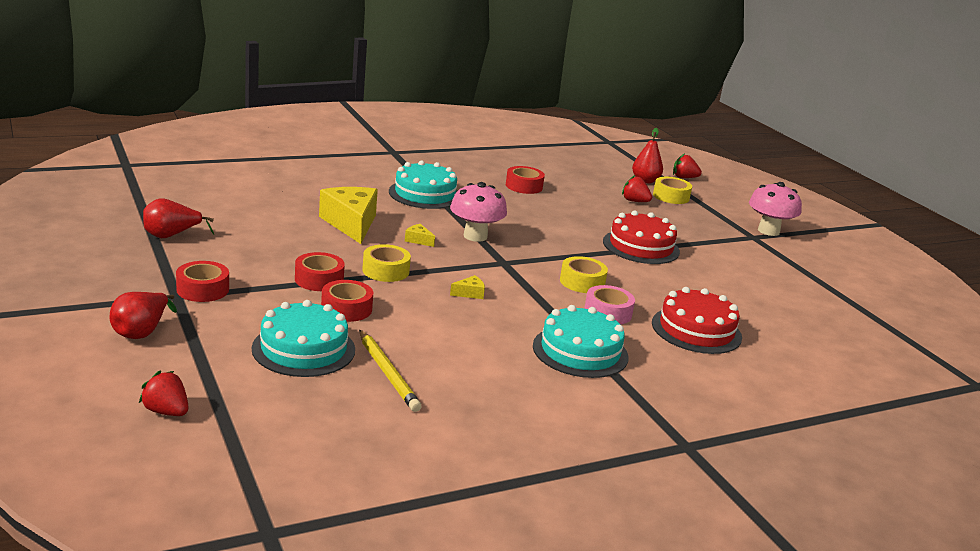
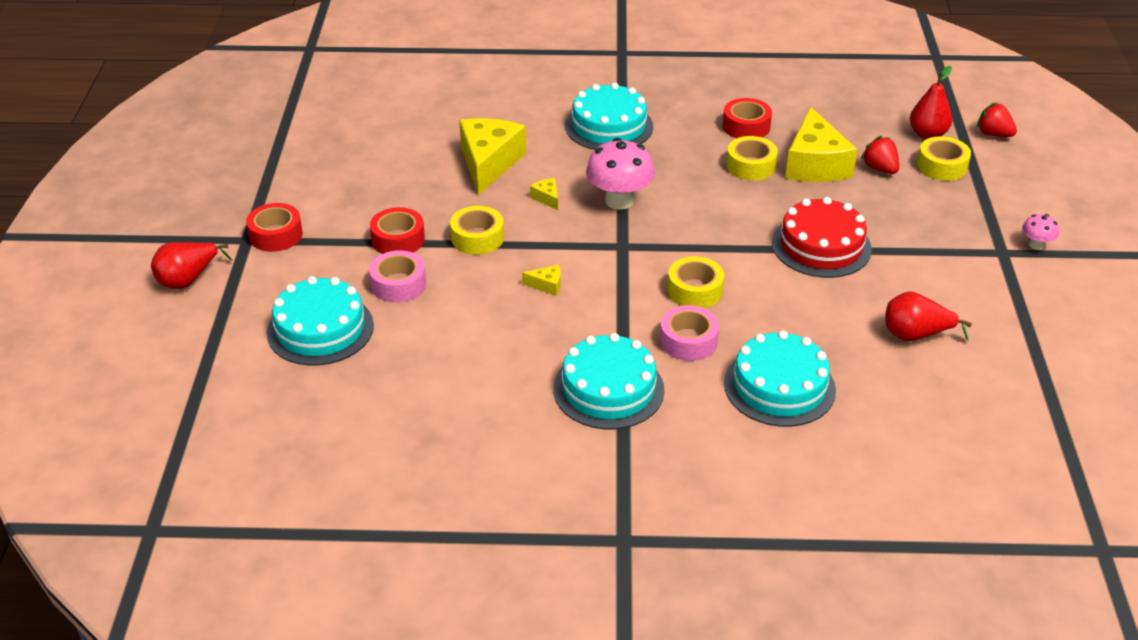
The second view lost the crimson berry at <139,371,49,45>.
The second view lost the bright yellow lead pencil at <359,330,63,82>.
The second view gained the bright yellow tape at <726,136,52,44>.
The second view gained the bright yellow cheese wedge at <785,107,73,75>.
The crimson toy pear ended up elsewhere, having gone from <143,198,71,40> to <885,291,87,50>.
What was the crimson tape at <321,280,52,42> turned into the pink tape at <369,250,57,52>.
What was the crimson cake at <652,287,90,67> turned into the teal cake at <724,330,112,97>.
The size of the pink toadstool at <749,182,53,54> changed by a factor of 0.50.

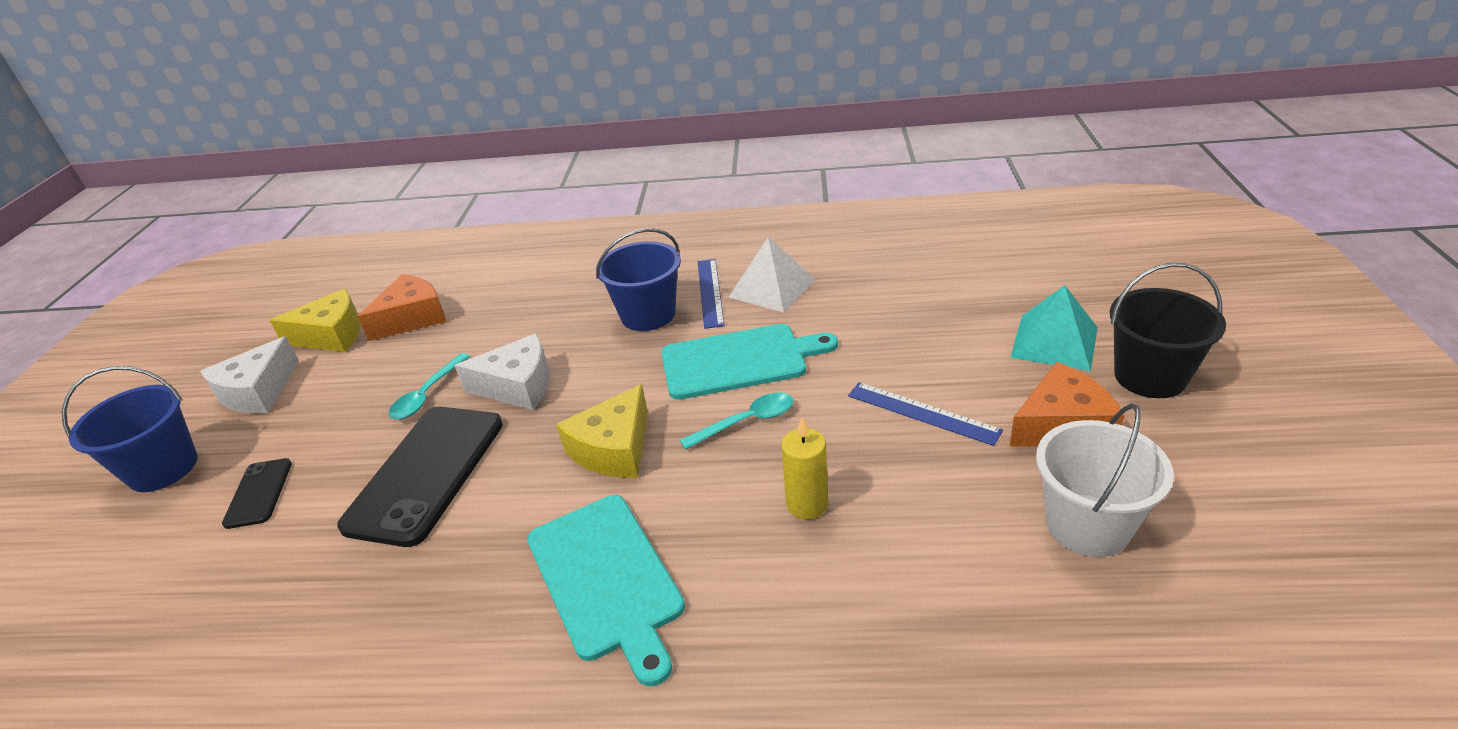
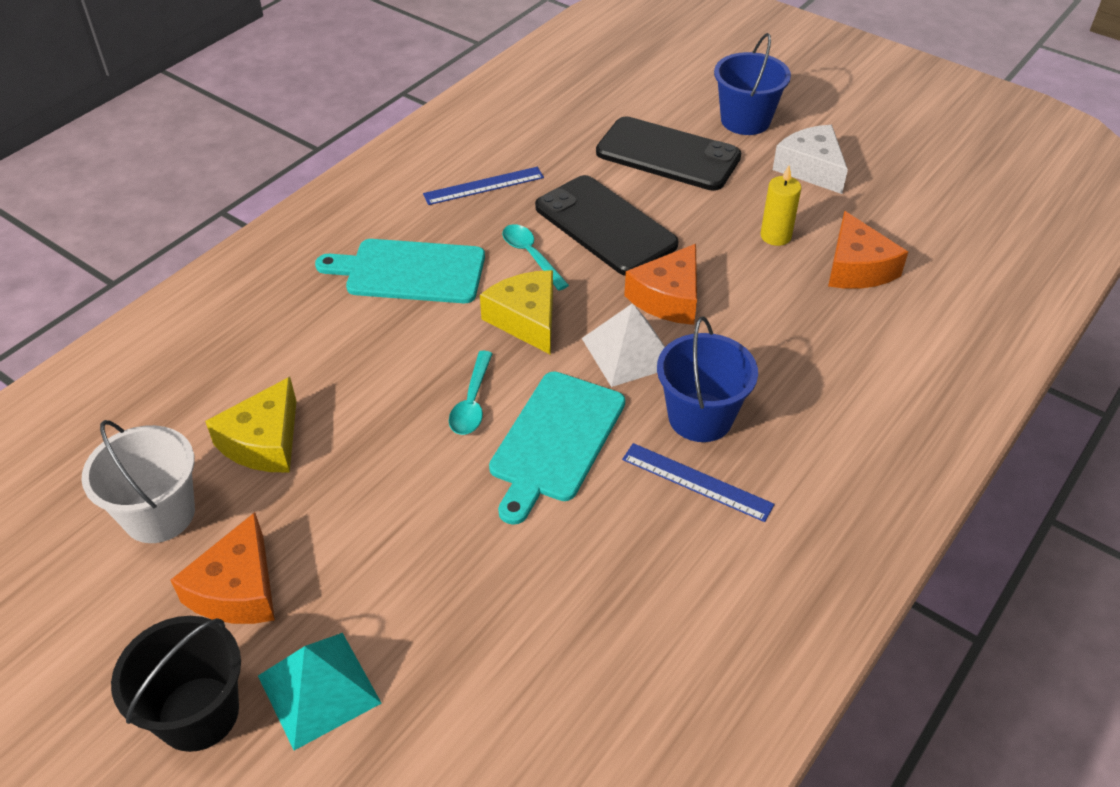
The bright yellow cheese wedge ended up elsewhere, having gone from <269,288,92,64> to <205,377,91,95>.
The teal tablespoon ended up elsewhere, having gone from <389,353,81,66> to <502,224,67,66>.
The snow-white pyramid ended up elsewhere, having gone from <729,237,86,76> to <582,303,83,84>.
The bright yellow candle ended up elsewhere, having gone from <781,418,47,101> to <760,165,41,81>.
The cobalt measuring stick ended up elsewhere, having gone from <848,382,155,64> to <423,167,121,38>.
What was the snow-white cheese wedge at <454,333,96,77> turned into the bright orange cheese wedge at <624,244,73,81>.
The size of the black mobile phone at <222,458,70,71> changed by a factor of 2.05.

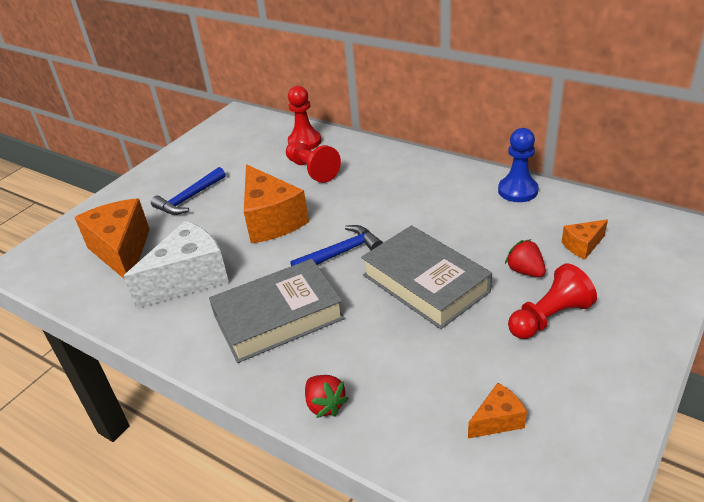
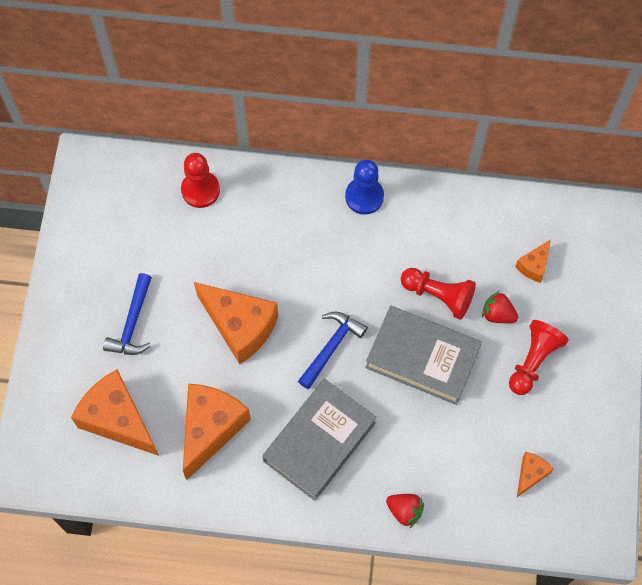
The crimson game pawn ended up elsewhere, having gone from <286,141,55,42> to <401,268,75,51>.
The cobalt game pawn ended up elsewhere, having gone from <498,128,41,74> to <345,159,39,56>.
What was the snow-white cheese wedge at <123,221,106,88> turned into the bright orange cheese wedge at <183,383,68,97>.

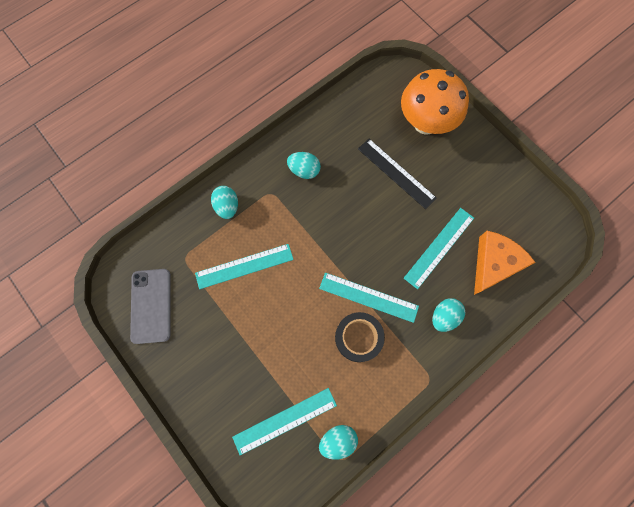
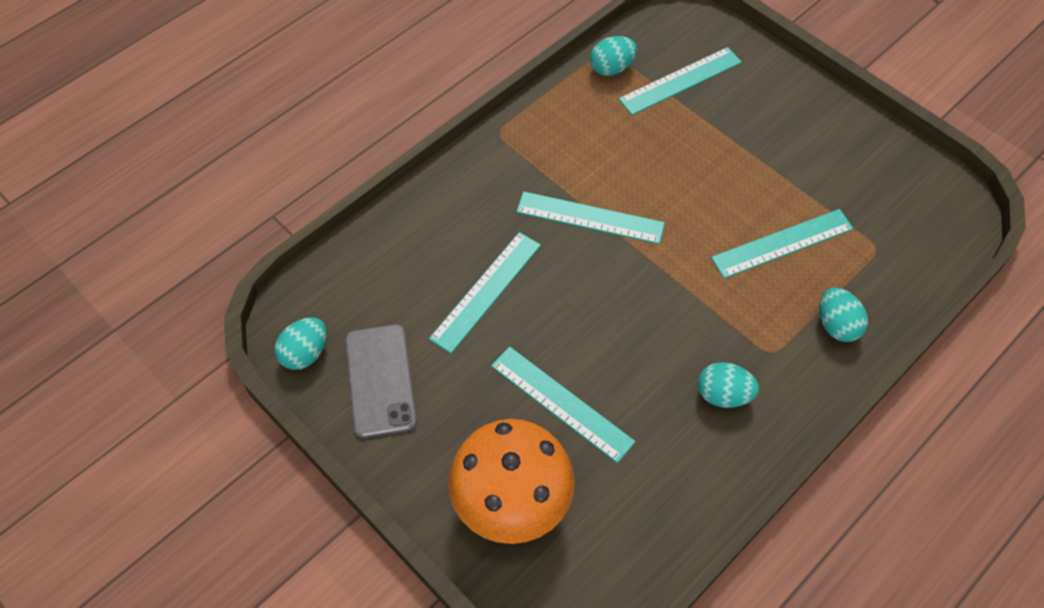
The second view lost the black tape at <335,312,50,50>.
The second view lost the bright orange cheese wedge at <474,231,62,64>.
The grey mobile phone ended up elsewhere, having gone from <130,269,41,75> to <345,324,72,114>.
The teal toy egg ended up elsewhere, having gone from <432,298,33,34> to <275,317,52,53>.
What was the black measuring stick at <358,139,79,70> turned into the teal measuring stick at <491,346,145,117>.

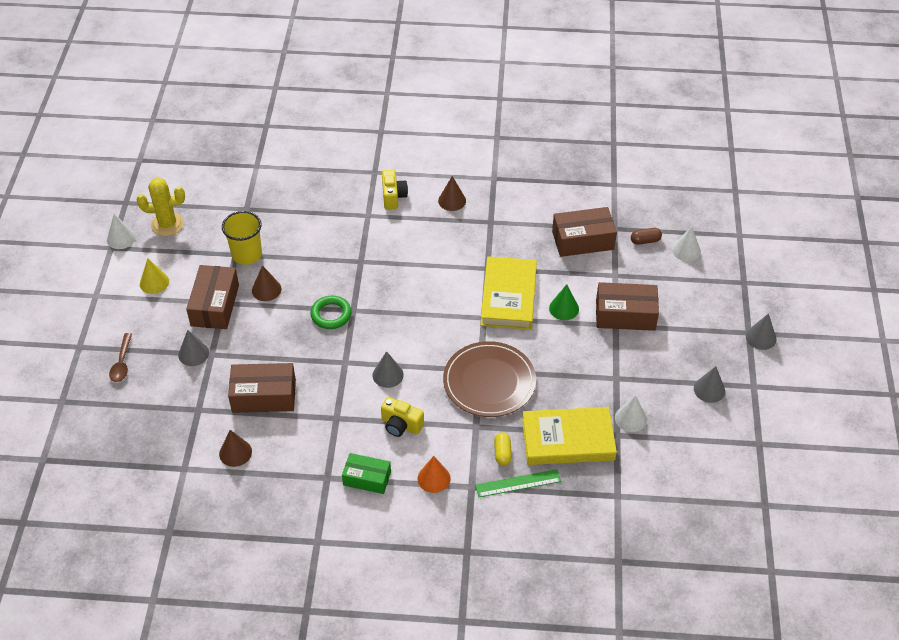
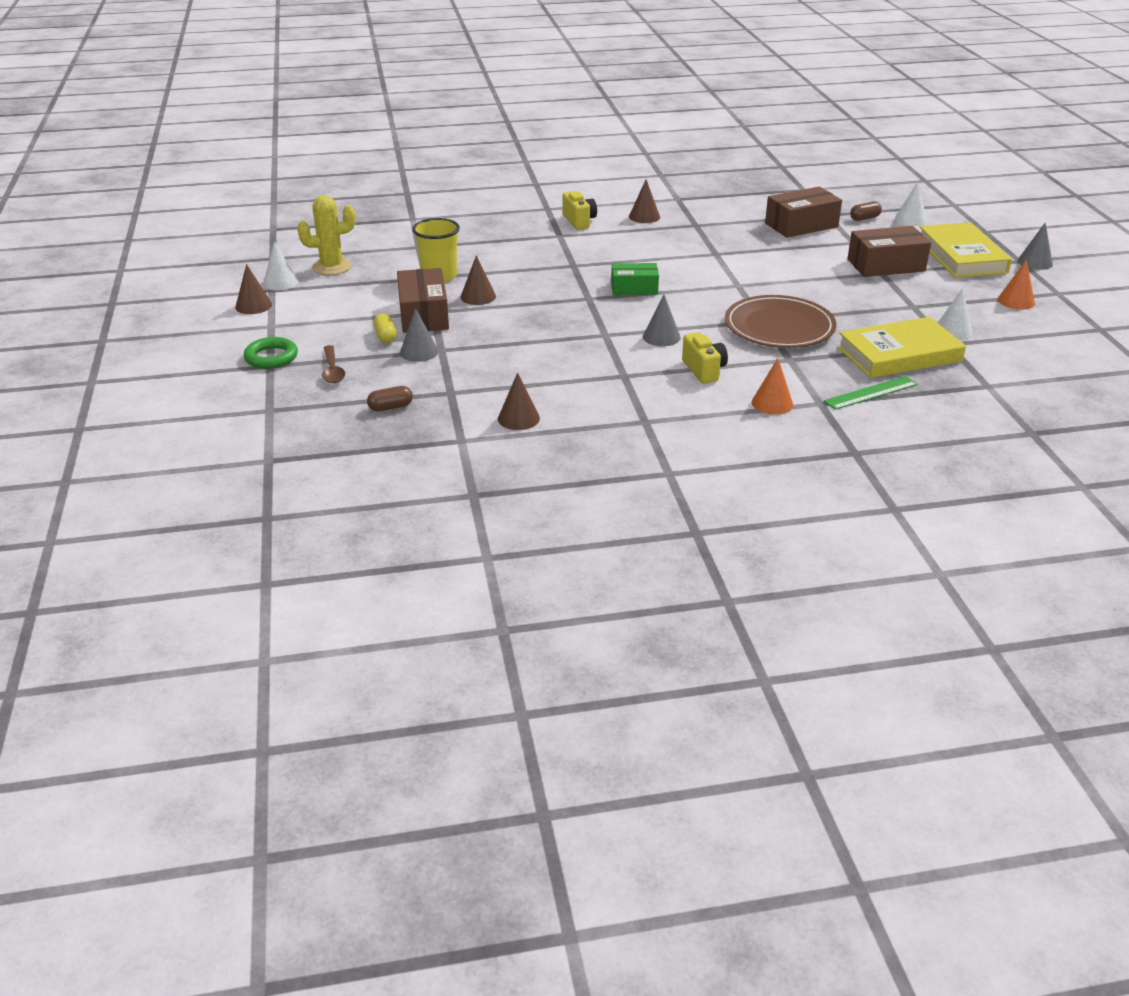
The second view lost the bright yellow cone shape at <140,258,29,36>.
The second view lost the brown box at <228,363,68,50>.
The second view lost the emerald cone shape at <549,284,30,36>.
The second view gained the brown cone shape at <235,264,37,50>.
The second view gained the brown pill at <367,386,46,25>.
The emerald hoop ended up elsewhere, having gone from <310,296,42,33> to <244,337,54,32>.
The emerald box ended up elsewhere, having gone from <342,453,49,41> to <611,263,48,32>.
The bright yellow book ended up elsewhere, having gone from <481,257,56,73> to <920,222,92,55>.
The bright yellow pill ended up elsewhere, having gone from <494,432,18,34> to <373,314,24,29>.
What was the grey cone shape at <694,366,31,37> turned into the bright orange cone shape at <998,260,37,50>.
The bright yellow compact camera at <381,397,43,40> ended up facing another way, 120 degrees counterclockwise from before.

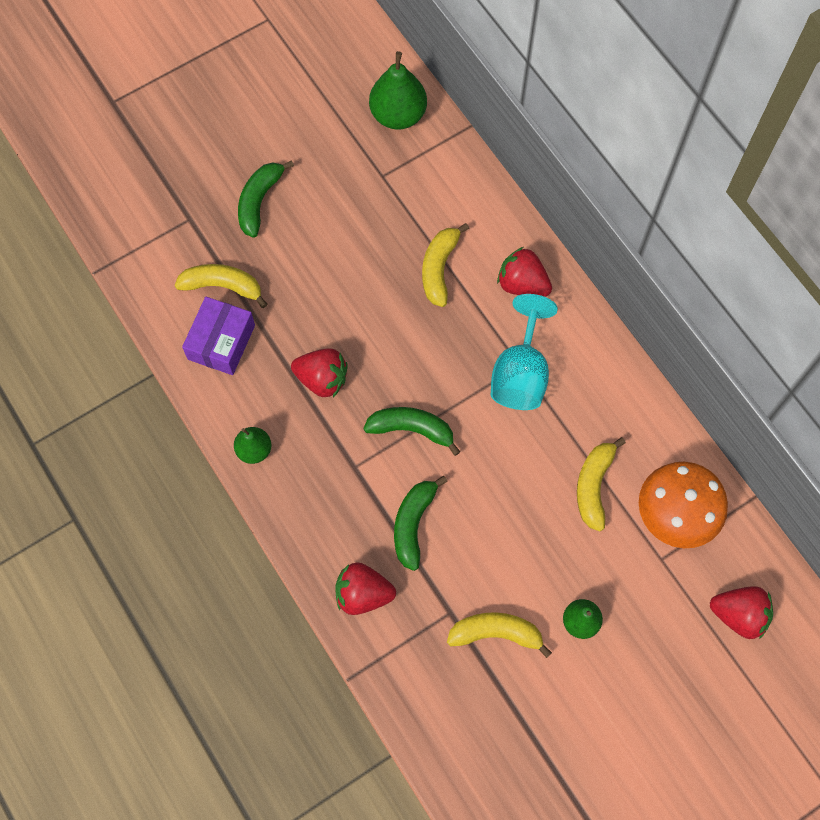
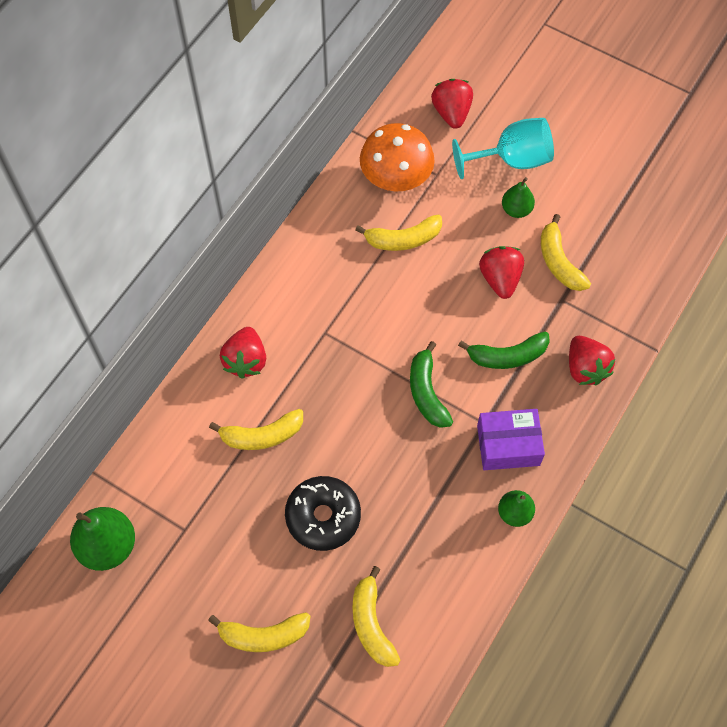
The second view gained the black doughnut at <285,476,76,75>.
The violet box ended up elsewhere, having gone from <182,297,73,78> to <477,409,68,61>.
The crimson berry ended up elsewhere, having gone from <291,349,57,48> to <479,246,45,53>.
The teal goblet ended up elsewhere, having gone from <491,294,67,116> to <452,118,102,61>.
What was the emerald toy banana at <238,160,56,78> turned into the bright yellow toy banana at <208,612,102,40>.

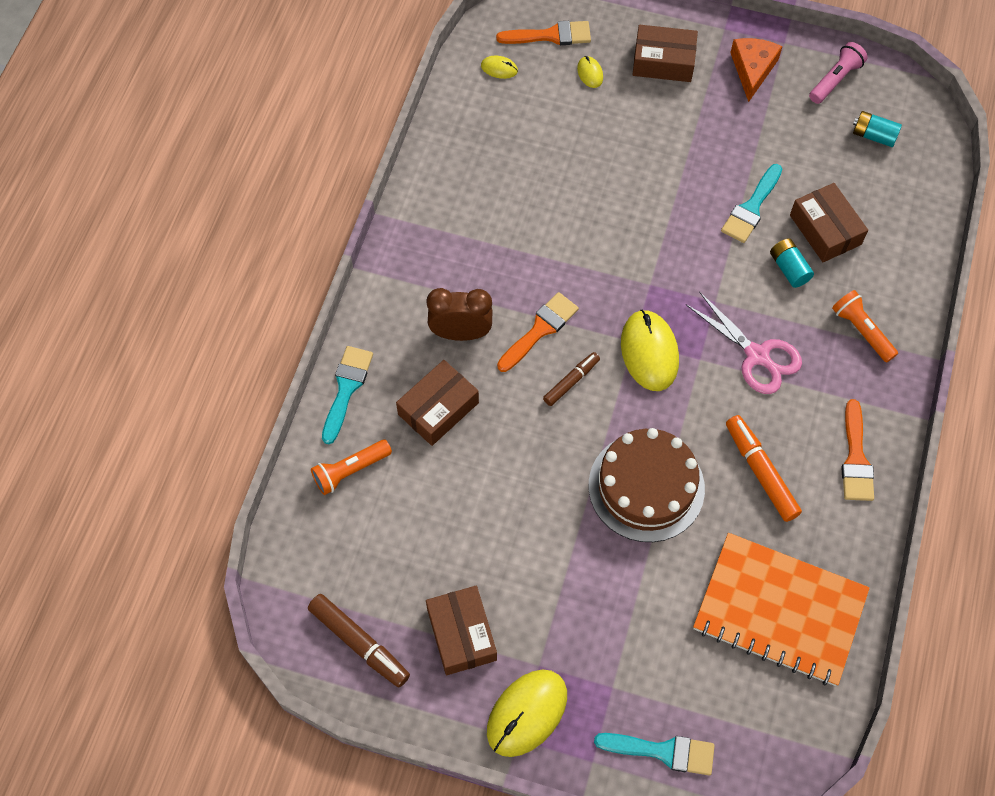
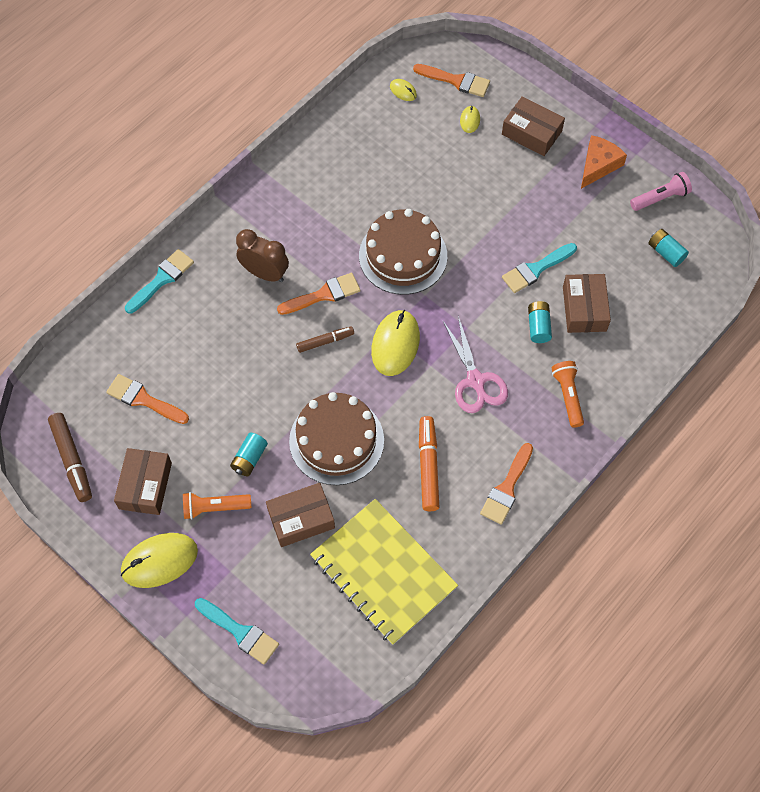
The second view gained the bright orange paintbrush at <106,374,83,50>.
The second view gained the teal power cell at <230,433,38,43>.
The second view gained the brown cake at <359,209,88,86>.
The bright orange pocket torch ended up elsewhere, having gone from <311,440,81,55> to <183,492,68,28>.
The brown box ended up elsewhere, having gone from <396,360,83,86> to <266,483,69,64>.
What was the bright orange notepad at <693,533,177,153> turned into the bright yellow notepad at <310,499,148,146>.

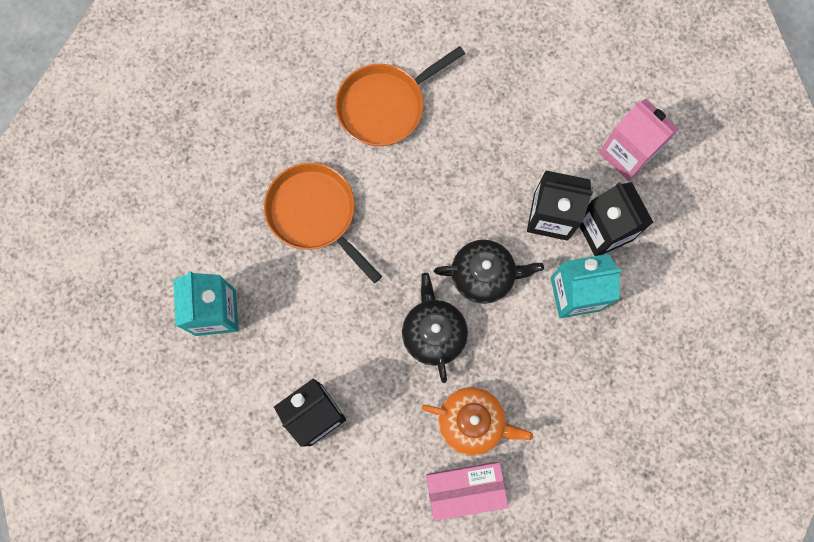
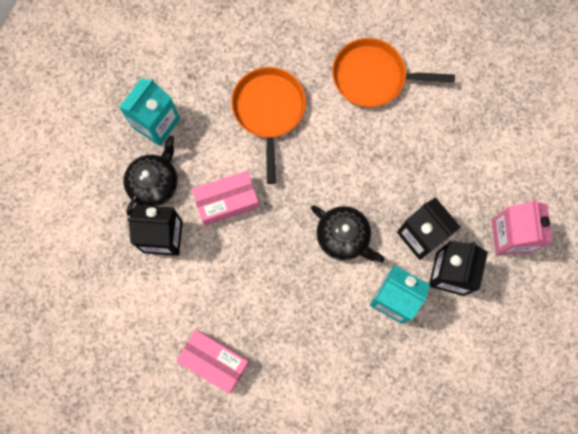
The second view lost the bright orange china teapot at <422,387,111,69>.
The second view gained the pink box at <192,171,67,55>.
The black china teapot ended up elsewhere, having gone from <402,273,66,110> to <123,136,55,80>.

